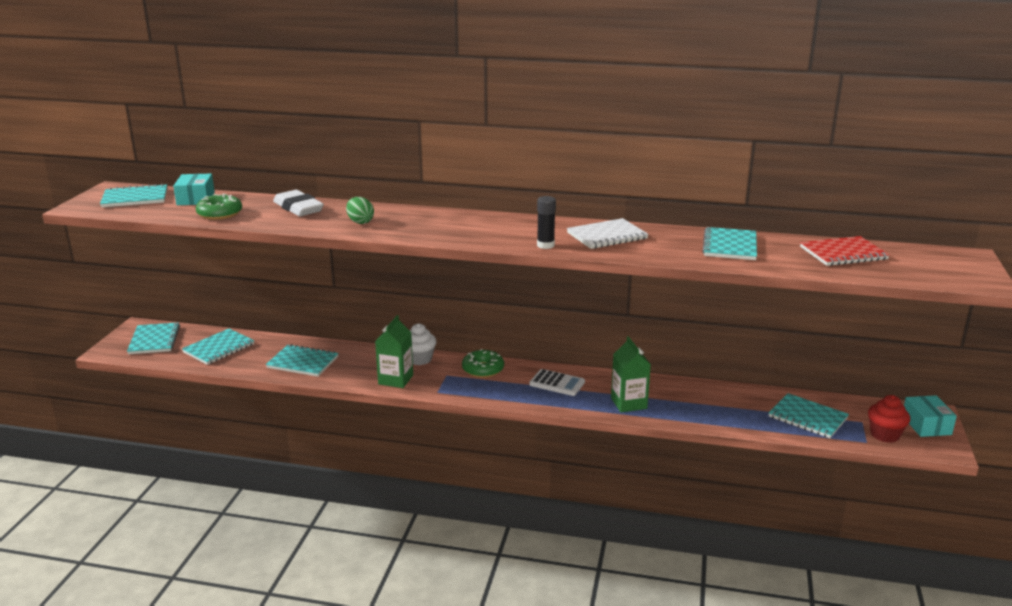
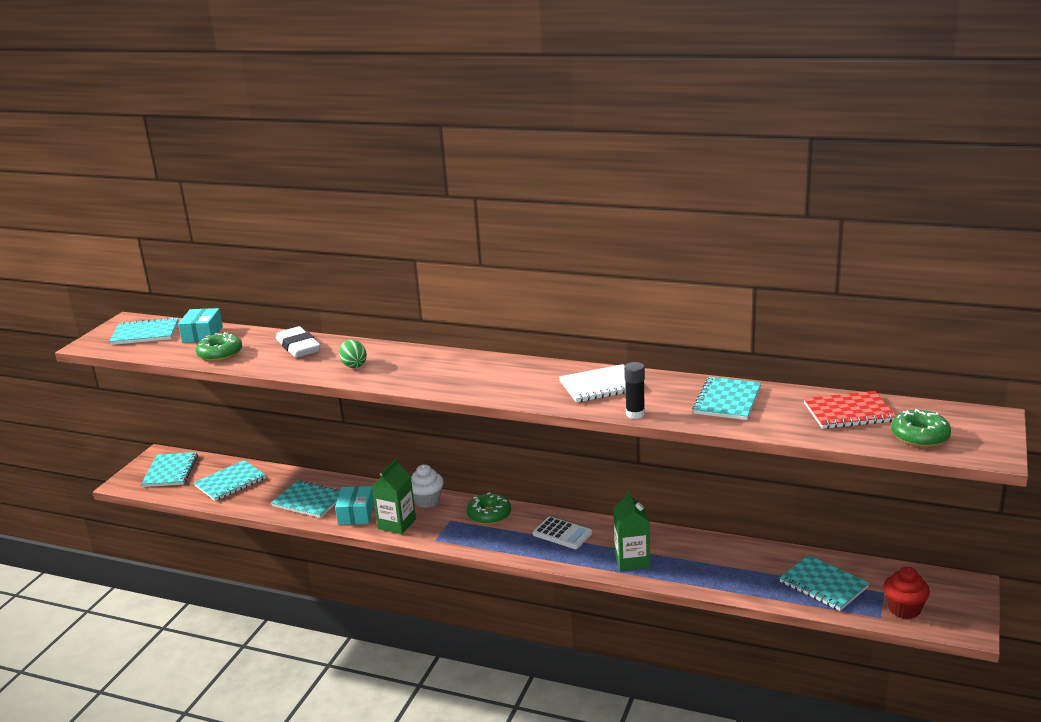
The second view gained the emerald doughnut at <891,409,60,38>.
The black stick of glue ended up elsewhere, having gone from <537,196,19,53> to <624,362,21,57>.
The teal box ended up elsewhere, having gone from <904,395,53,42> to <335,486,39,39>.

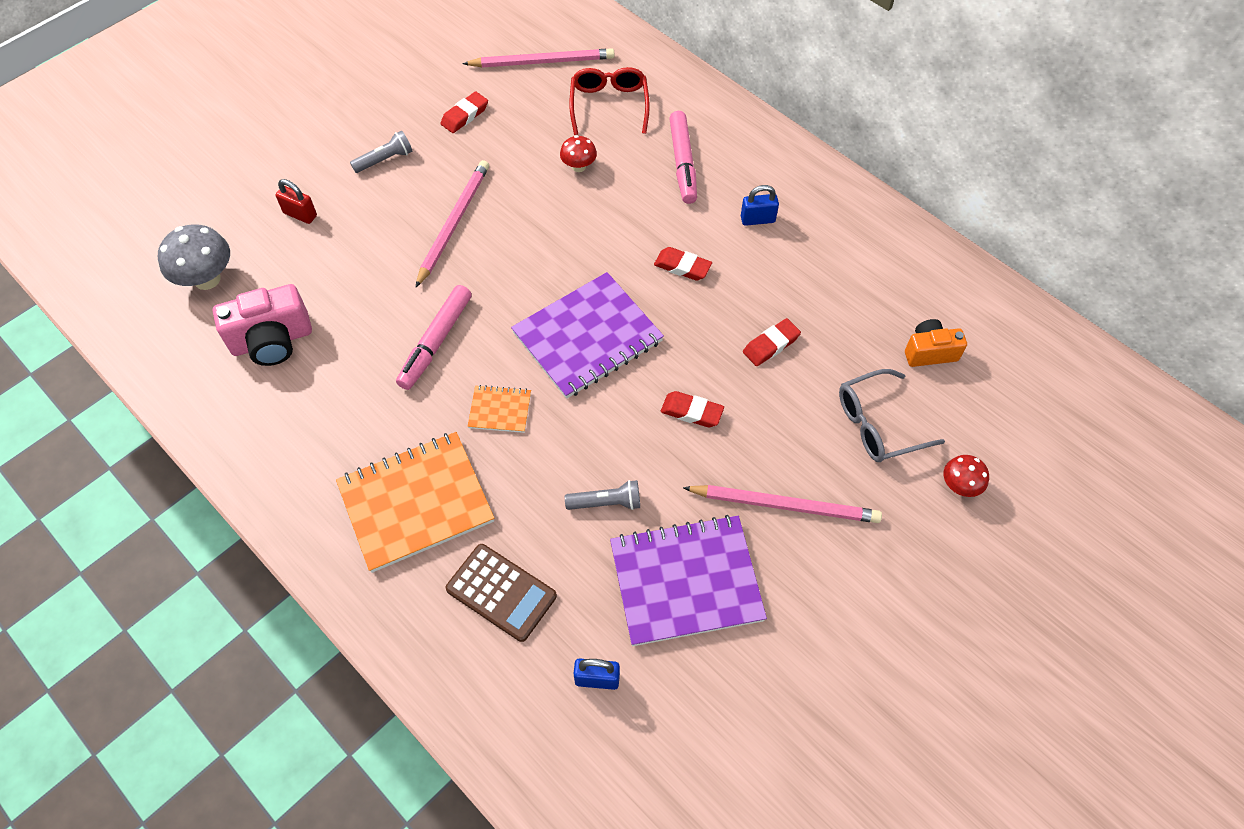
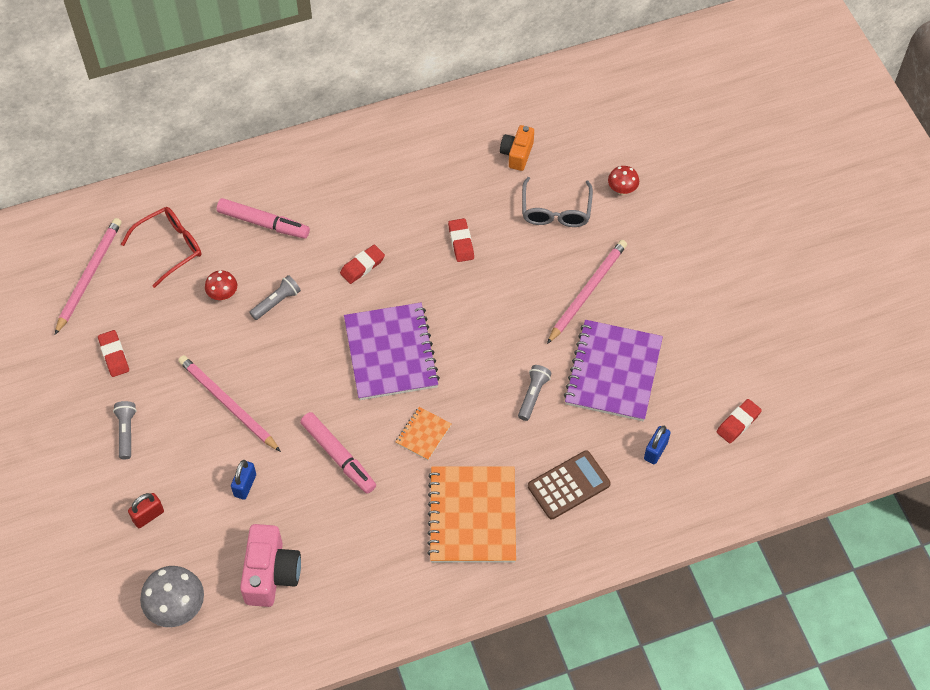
The second view gained the grey pocket torch at <249,275,52,45>.
The crimson pencil eraser ended up elsewhere, having gone from <661,391,63,36> to <716,399,46,44>.
The cobalt lock ended up elsewhere, having gone from <741,185,38,41> to <231,460,25,40>.
The crimson glasses at <569,67,81,68> ended up facing another way, 120 degrees clockwise from before.

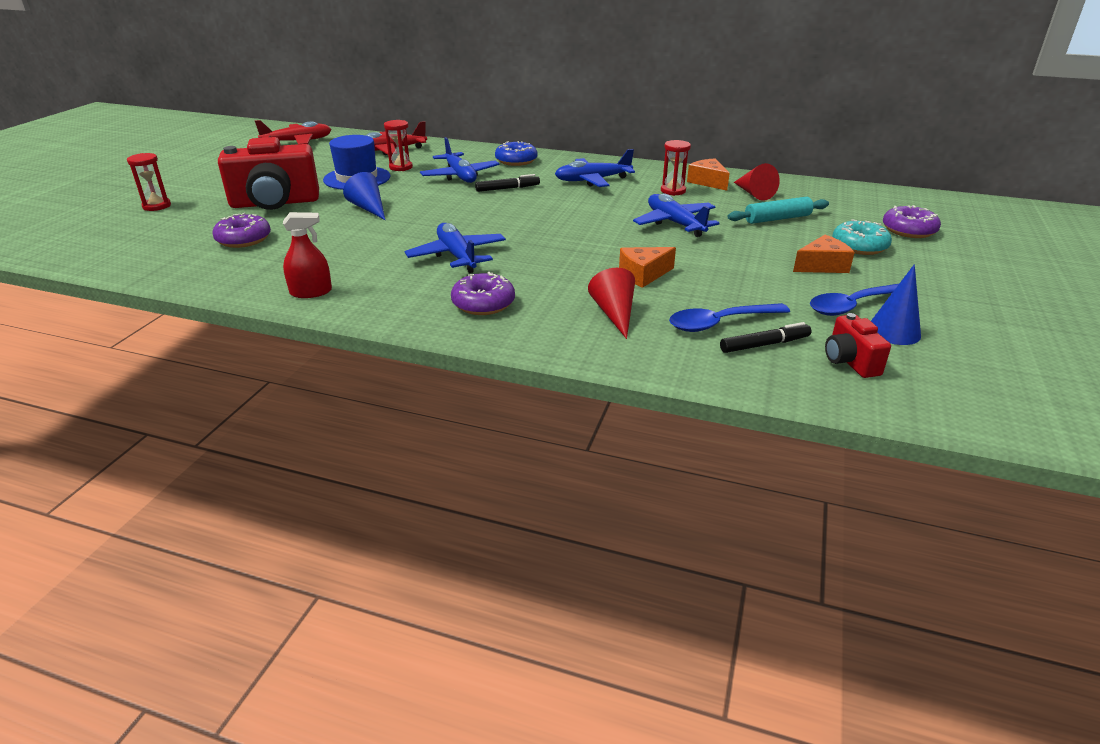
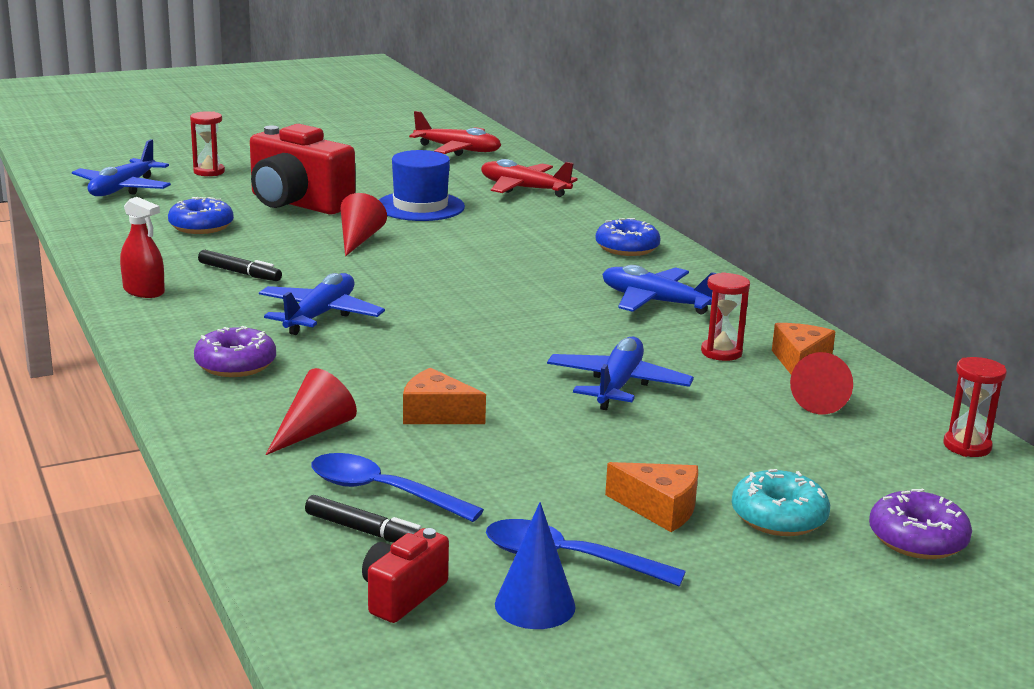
The second view lost the teal rolling pin at <728,197,101,27>.
The crimson sand timer ended up elsewhere, having gone from <384,120,29,51> to <943,357,64,100>.
The cobalt aeroplane ended up elsewhere, having gone from <420,137,80,46> to <72,139,99,57>.
The black marker ended up elsewhere, having gone from <475,174,65,18> to <198,250,84,31>.
What was the violet doughnut at <212,213,59,35> turned into the cobalt doughnut at <168,197,66,37>.
What was the cobalt cone shape at <343,172,42,48> turned into the crimson cone shape at <340,193,47,63>.

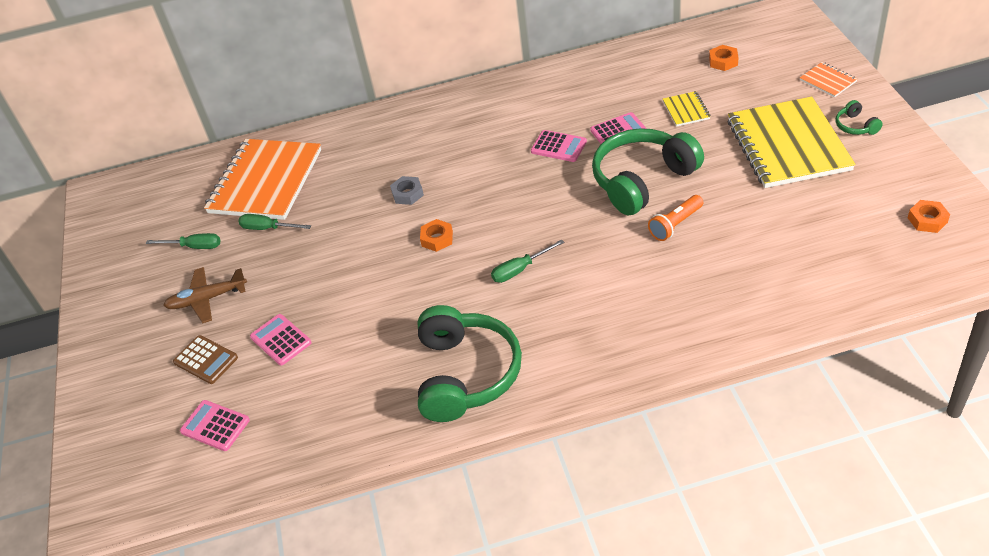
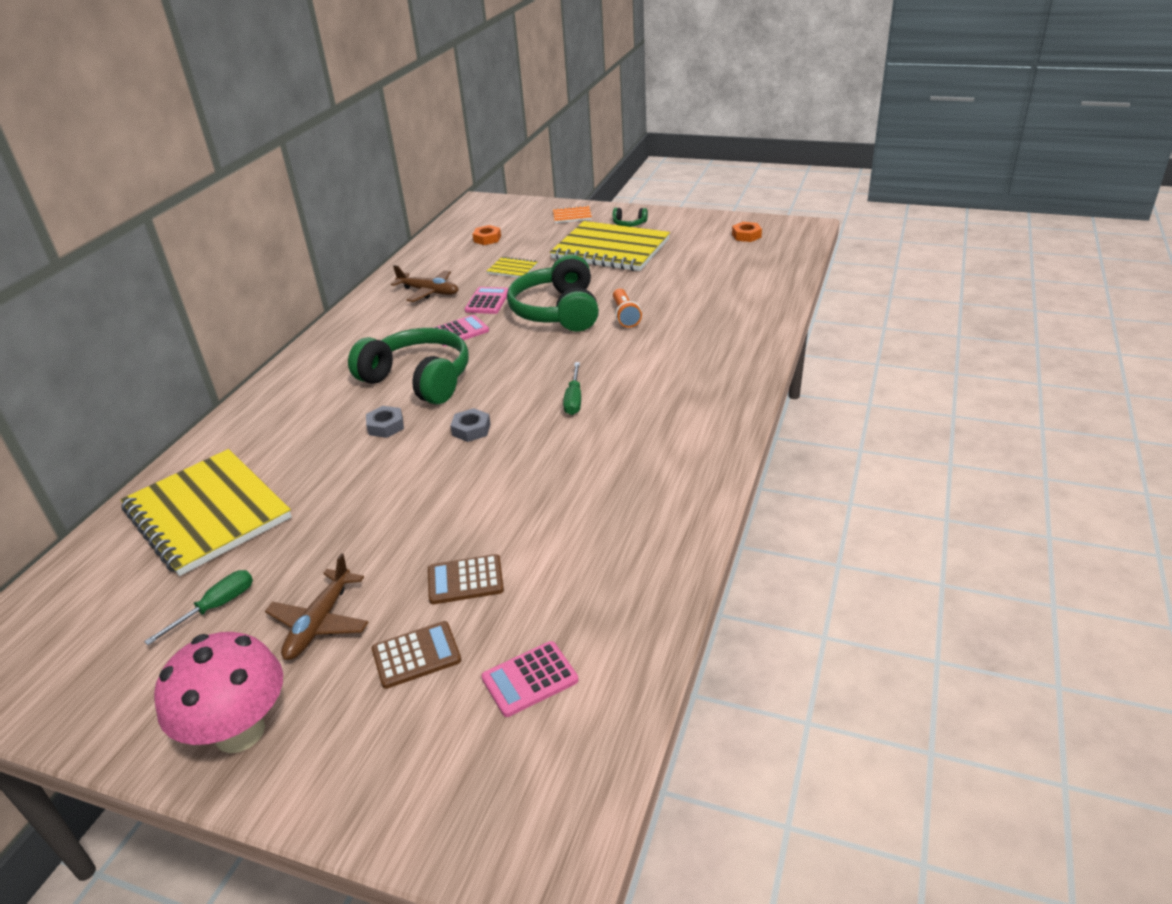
The second view lost the emerald hand screwdriver at <238,214,73,16>.
The second view gained the pink toadstool at <154,632,129,121>.
The second view gained the brown aeroplane at <391,265,67,37>.
The emerald headphones ended up elsewhere, having gone from <418,305,104,117> to <348,328,120,77>.
What was the bright orange notepad at <204,139,117,81> turned into the bright yellow notepad at <121,449,171,127>.
What was the pink adding machine at <250,314,62,52> turned into the brown adding machine at <428,554,76,50>.
What was the bright orange nut at <420,219,33,33> turned into the grey nut at <450,408,41,34>.

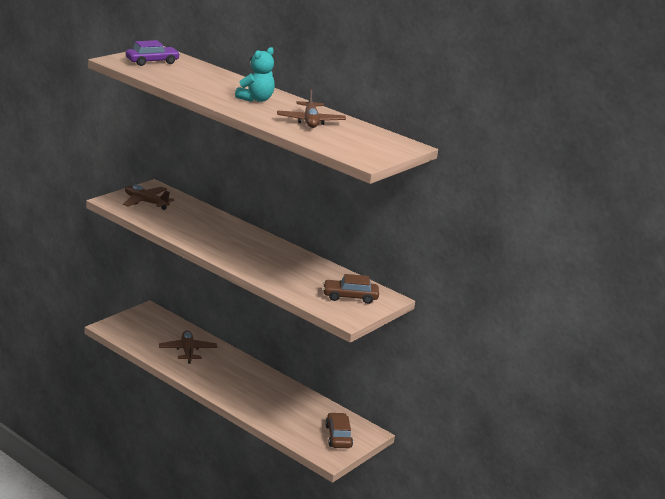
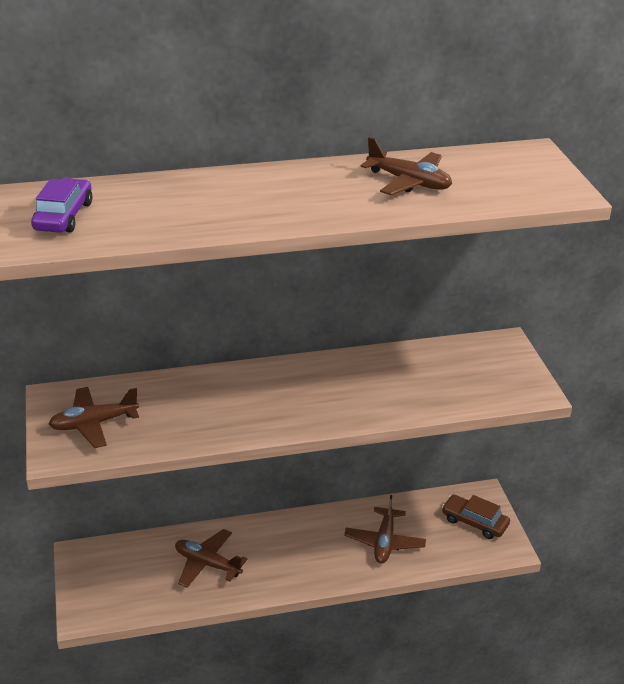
The second view lost the teal stuffed bear at <235,47,40,55>.
The second view lost the brown automobile at <323,274,56,30>.
The second view gained the brown aeroplane at <344,495,82,68>.

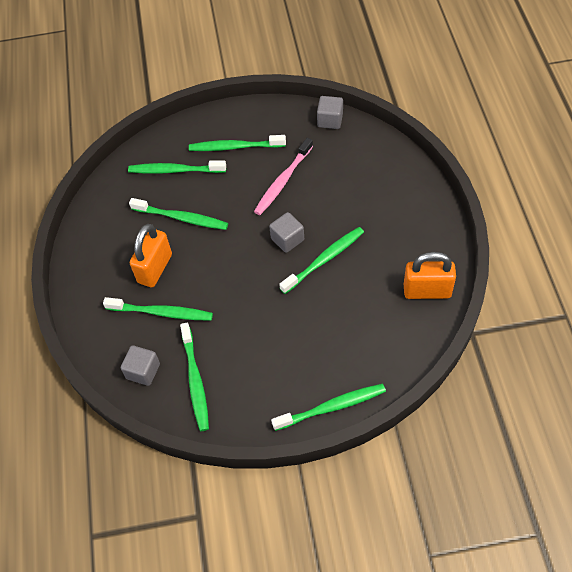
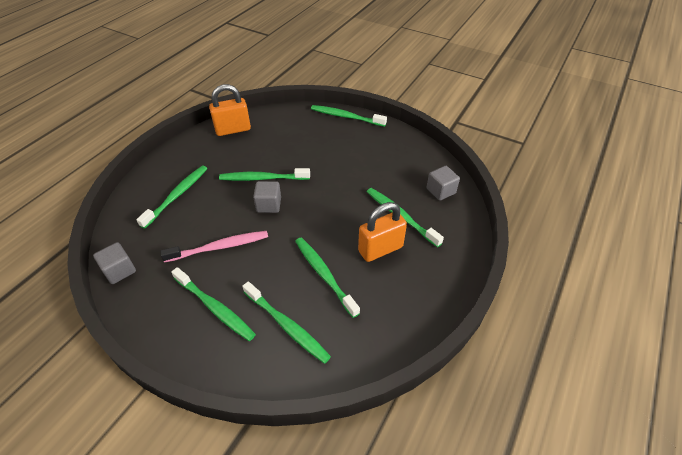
The emerald toothbrush ended up elsewhere, having gone from <180,323,29,108> to <136,165,72,64>.
The bright orange lock at <404,252,52,47> ended up facing another way, 60 degrees counterclockwise from before.

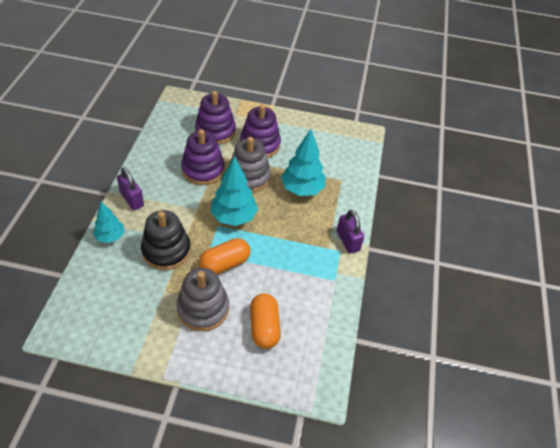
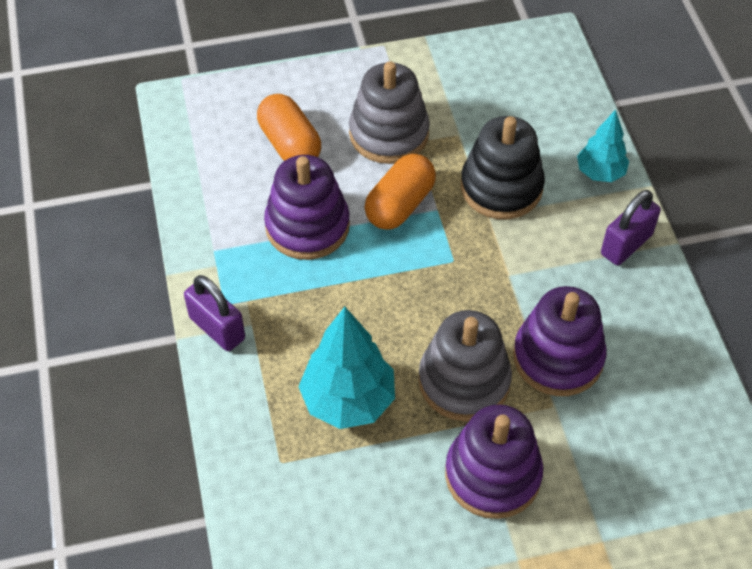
The second view lost the teal fir tree at <210,156,48,70>.
The violet stacking rings ended up elsewhere, having gone from <195,91,41,54> to <264,155,86,105>.
The violet lock at <117,167,27,43> ended up facing another way, 75 degrees counterclockwise from before.

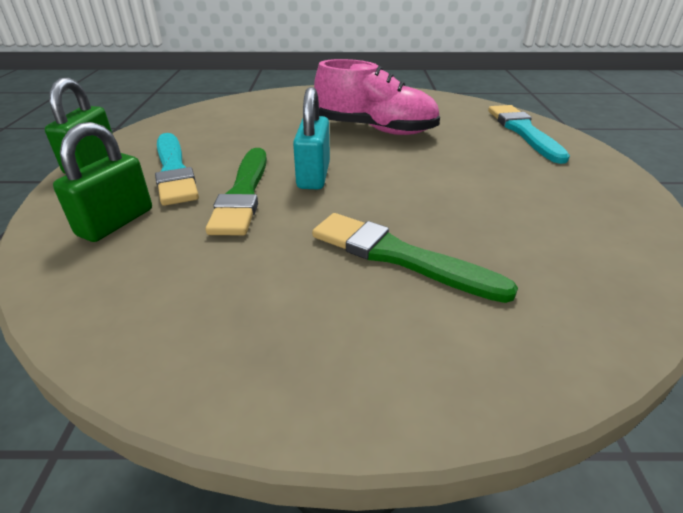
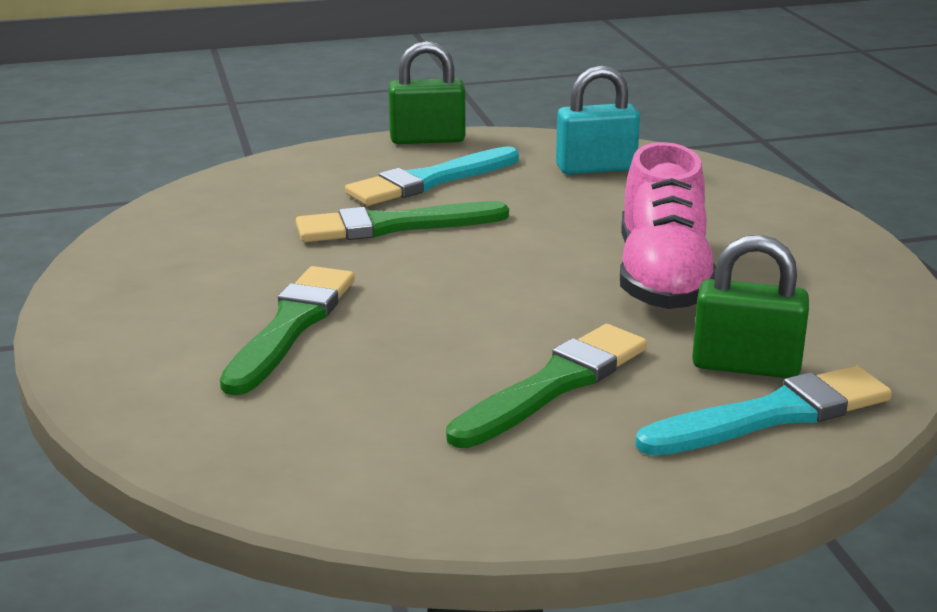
The second view gained the emerald paintbrush at <446,324,201,124>.
The emerald lock ended up elsewhere, having gone from <53,122,99,120> to <692,235,117,143>.
The teal lock ended up elsewhere, having gone from <293,87,37,102> to <556,65,84,109>.

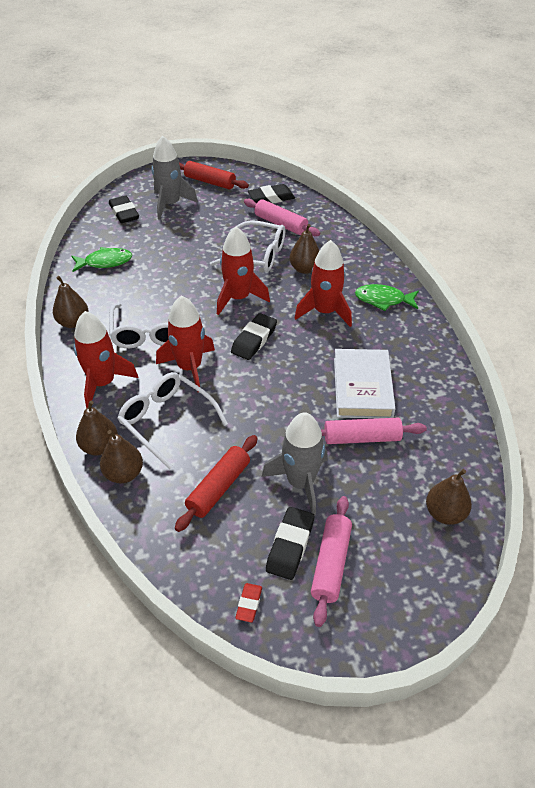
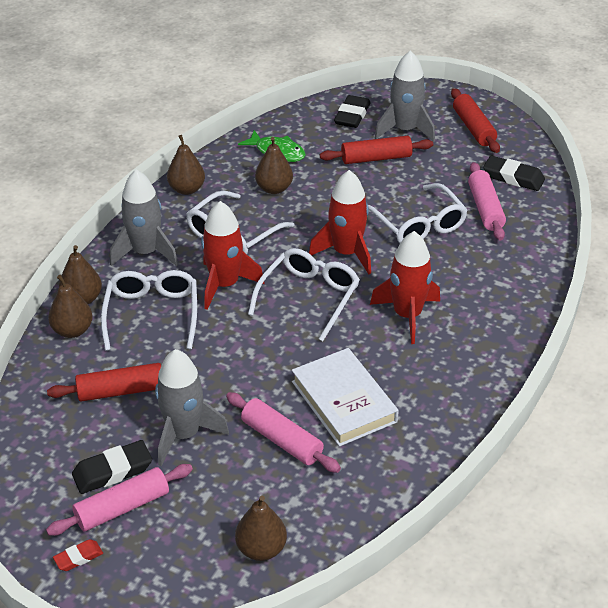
The second view lost the emerald fish at <355,284,64,27>.
The second view gained the crimson rolling pin at <320,136,113,28>.
The crimson pencil eraser ended up elsewhere, having gone from <235,583,27,40> to <53,539,50,32>.
The brown toy pear ended up elsewhere, having gone from <290,224,30,50> to <255,137,38,57>.
Where the black pencil eraser stood at <231,313,46,47>, the snow-white glasses came to stand at <248,248,112,93>.
What was the crimson toy rocket at <74,311,65,97> turned into the grey toy rocket at <110,169,68,97>.
The snow-white book at <334,349,61,69> ended up facing another way, 75 degrees counterclockwise from before.

